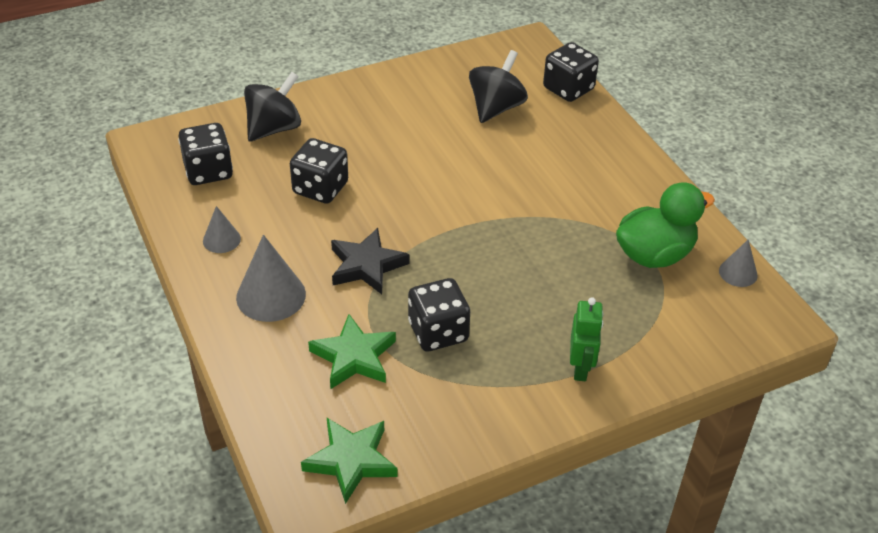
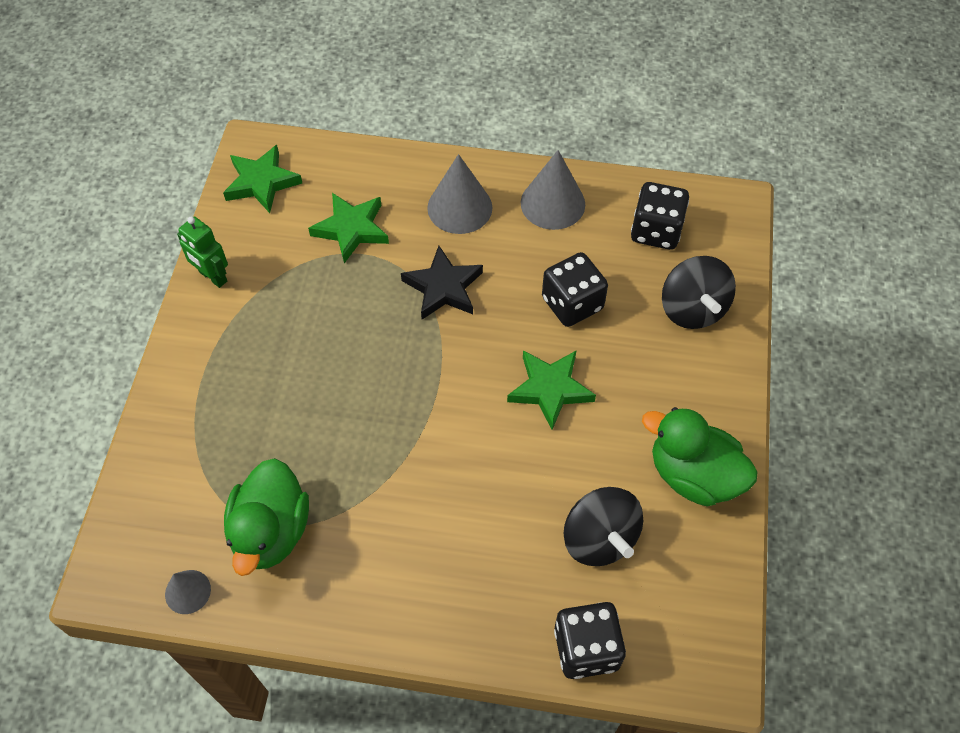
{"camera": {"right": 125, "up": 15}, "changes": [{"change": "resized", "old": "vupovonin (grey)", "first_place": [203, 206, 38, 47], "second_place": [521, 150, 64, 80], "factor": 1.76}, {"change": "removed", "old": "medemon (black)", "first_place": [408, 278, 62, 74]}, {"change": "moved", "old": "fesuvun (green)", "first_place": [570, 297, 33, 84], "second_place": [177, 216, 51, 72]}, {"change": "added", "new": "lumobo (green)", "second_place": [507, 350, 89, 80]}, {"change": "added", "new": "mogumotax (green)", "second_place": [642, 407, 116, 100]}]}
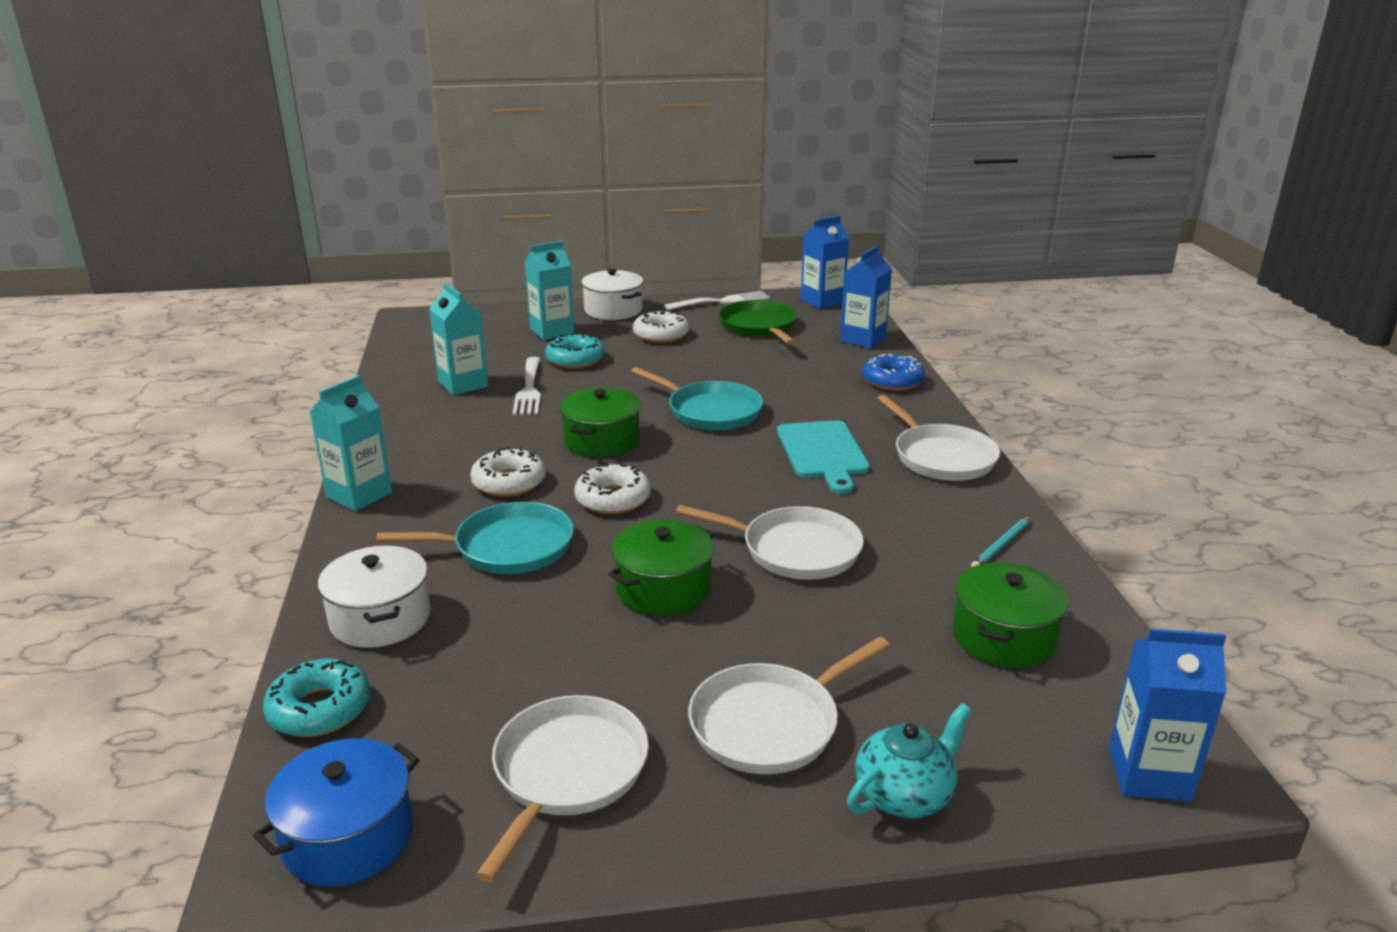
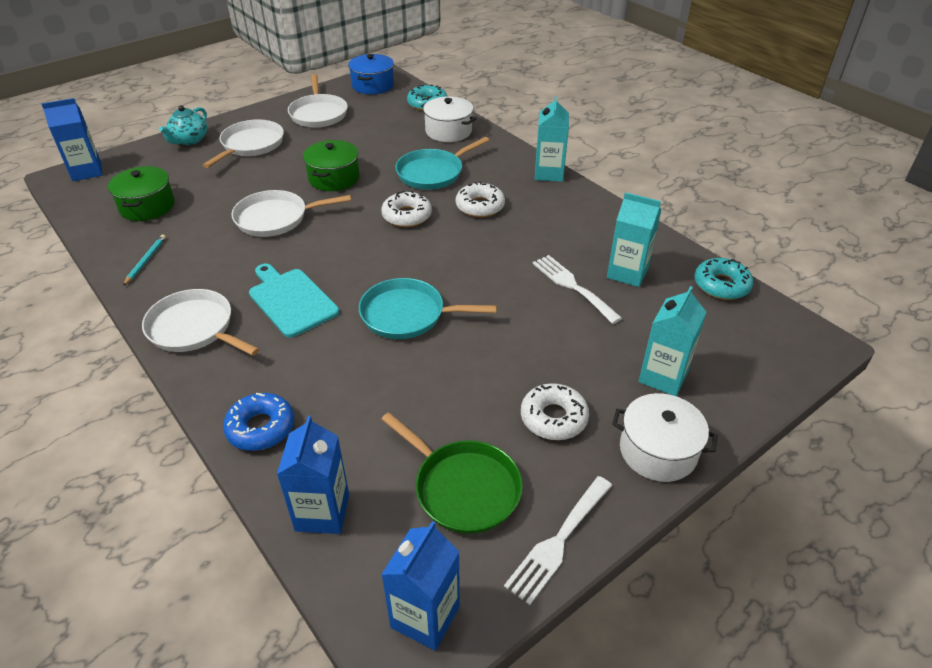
{"camera": {"right": 150, "up": 15}, "changes": [{"change": "moved", "old": "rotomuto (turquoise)", "first_place": [545, 333, 60, 36], "second_place": [694, 258, 59, 42]}, {"change": "removed", "old": "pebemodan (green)", "first_place": [560, 387, 81, 70]}]}
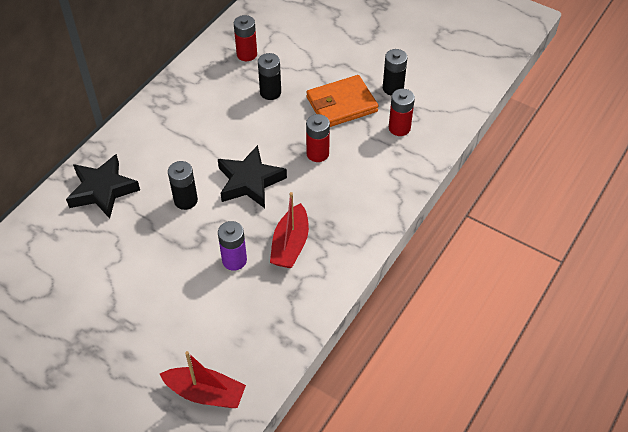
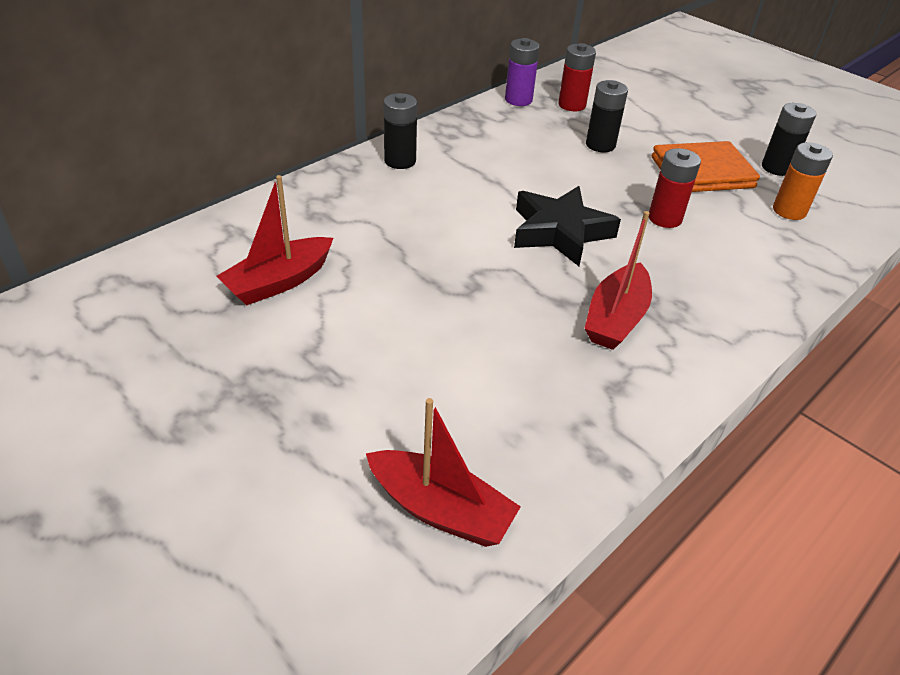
{"camera": {"right": 10, "up": -10}, "changes": [{"change": "removed", "old": "lumobo (black)", "first_place": [66, 154, 74, 65]}, {"change": "moved", "old": "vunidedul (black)", "first_place": [168, 161, 30, 49], "second_place": [383, 93, 34, 76]}, {"change": "moved", "old": "vunidedul (purple)", "first_place": [218, 221, 29, 50], "second_place": [505, 38, 35, 68]}, {"change": "recoloured", "old": "vunidedul (red)", "new": "vunidedul (orange)", "first_place": [389, 89, 26, 47], "second_place": [773, 142, 60, 78]}, {"change": "added", "new": "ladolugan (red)", "second_place": [217, 175, 116, 130]}]}
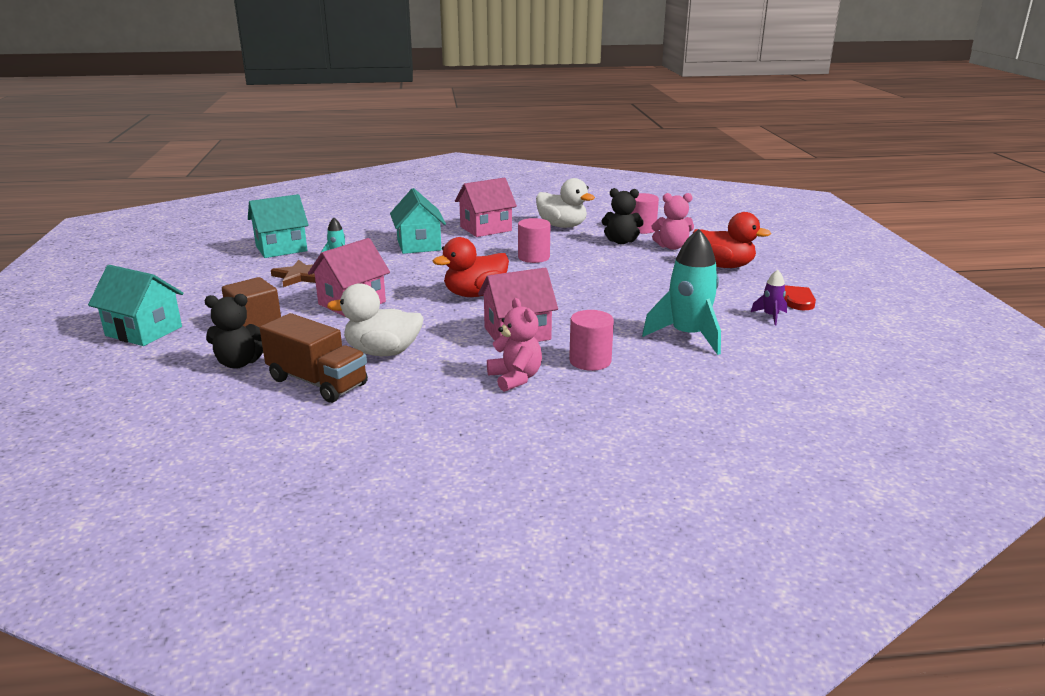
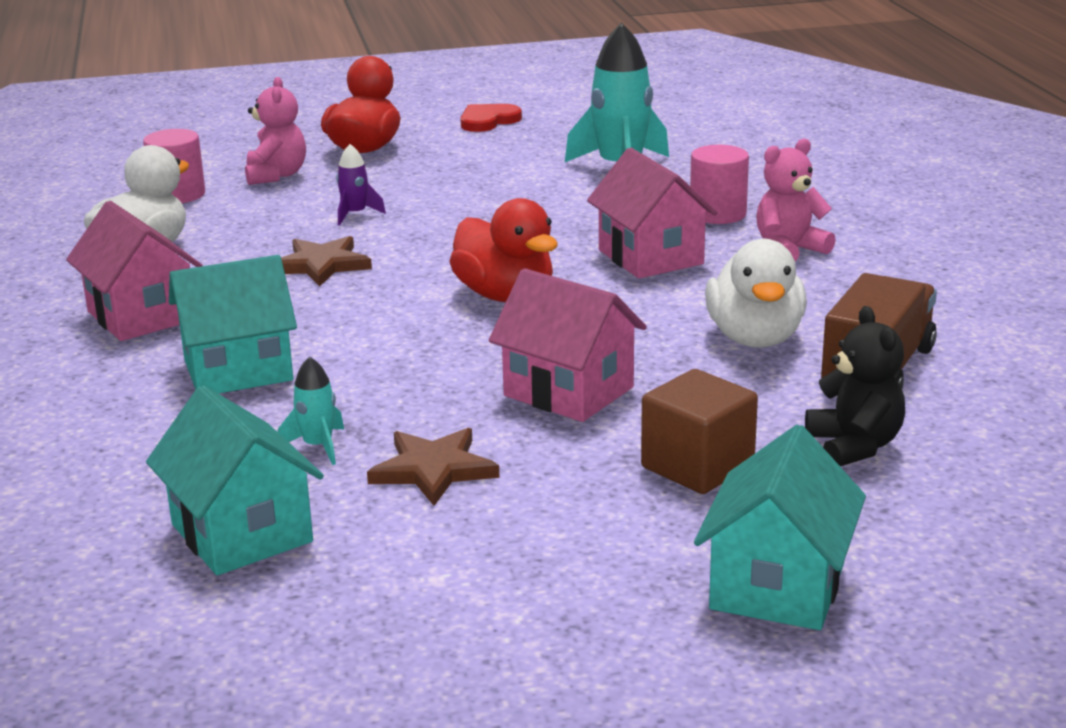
{"camera": {"right": -95, "up": 0}, "changes": [{"change": "replaced", "old": "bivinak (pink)", "new": "lumobo (brown)", "first_place": [518, 218, 32, 45], "second_place": [281, 236, 91, 51]}, {"change": "removed", "old": "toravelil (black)", "first_place": [602, 188, 42, 56]}, {"change": "moved", "old": "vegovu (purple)", "first_place": [751, 270, 36, 55], "second_place": [336, 144, 50, 81]}]}
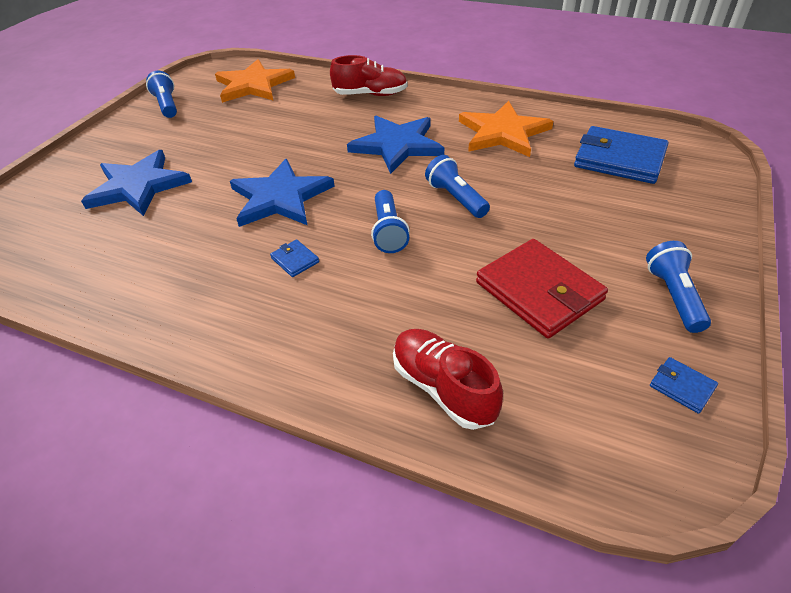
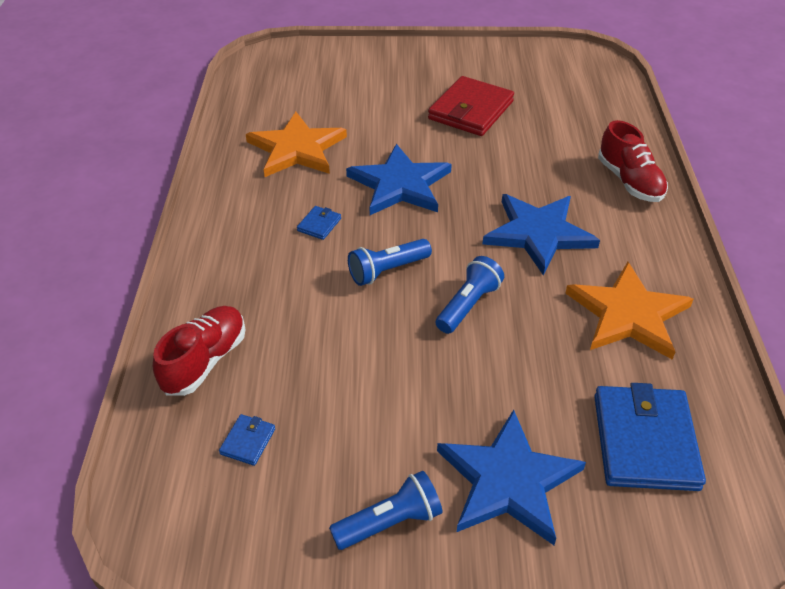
{"camera": {"right": 65, "up": 0}, "changes": [{"change": "moved", "old": "lumobo (blue)", "first_place": [81, 150, 111, 66], "second_place": [437, 410, 149, 135]}, {"change": "removed", "old": "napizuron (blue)", "first_place": [146, 71, 31, 47]}, {"change": "moved", "old": "lumobo (orange)", "first_place": [215, 59, 80, 44], "second_place": [246, 112, 101, 65]}, {"change": "moved", "old": "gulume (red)", "first_place": [476, 239, 132, 100], "second_place": [428, 76, 86, 60]}, {"change": "moved", "old": "gulume (blue)", "first_place": [650, 357, 68, 57], "second_place": [219, 414, 56, 52]}]}
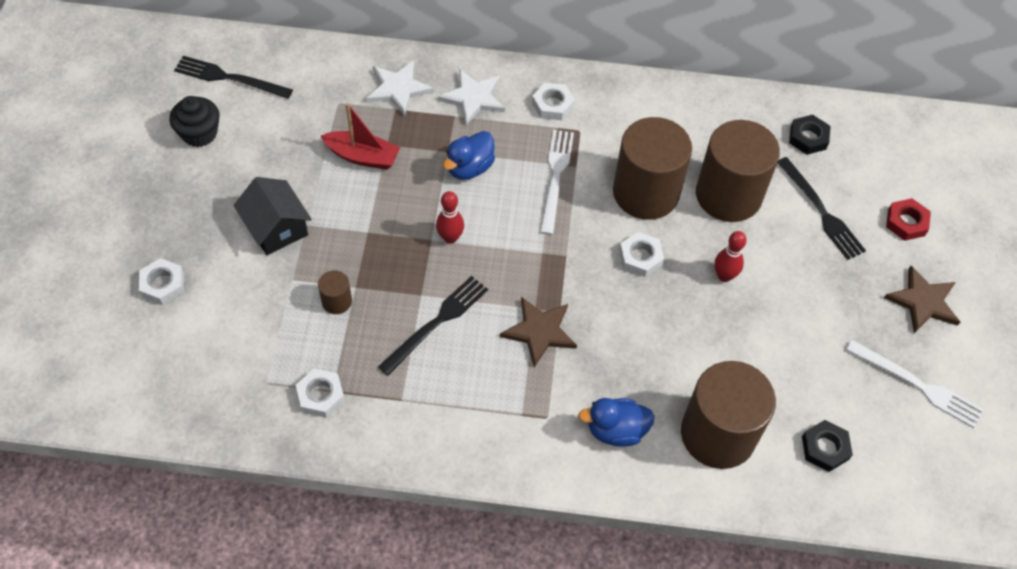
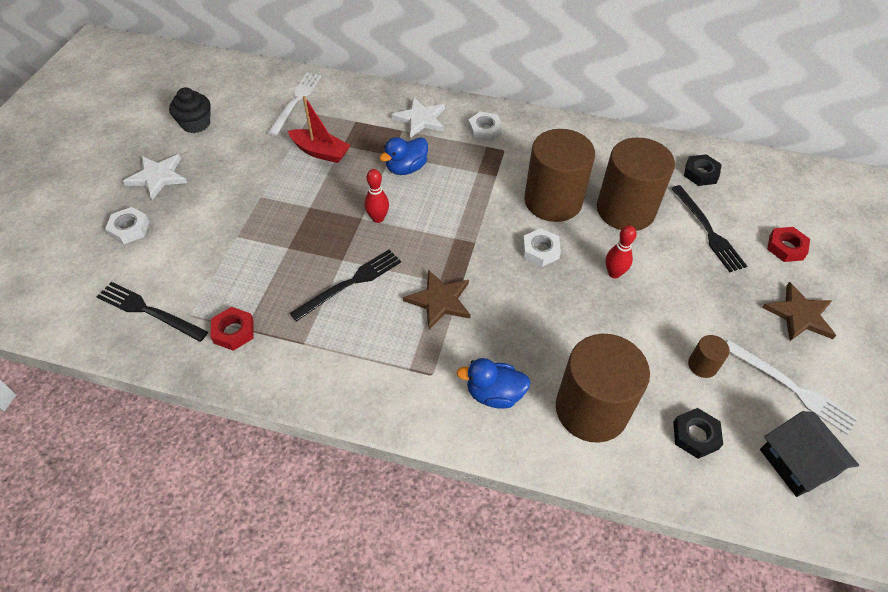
{"camera": {"right": 10, "up": -5}, "changes": [{"change": "moved", "old": "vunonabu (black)", "first_place": [174, 56, 119, 43], "second_place": [96, 282, 112, 60]}, {"change": "moved", "old": "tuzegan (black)", "first_place": [234, 177, 78, 78], "second_place": [760, 411, 99, 86]}, {"change": "recoloured", "old": "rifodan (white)", "new": "rifodan (red)", "first_place": [296, 369, 49, 49], "second_place": [210, 307, 44, 44]}, {"change": "moved", "old": "bivinak (brown)", "first_place": [318, 270, 34, 44], "second_place": [688, 335, 42, 43]}, {"change": "moved", "old": "lumobo (white)", "first_place": [366, 60, 68, 56], "second_place": [123, 154, 64, 46]}, {"change": "moved", "old": "vunonabu (white)", "first_place": [540, 130, 34, 105], "second_place": [268, 72, 54, 64]}]}
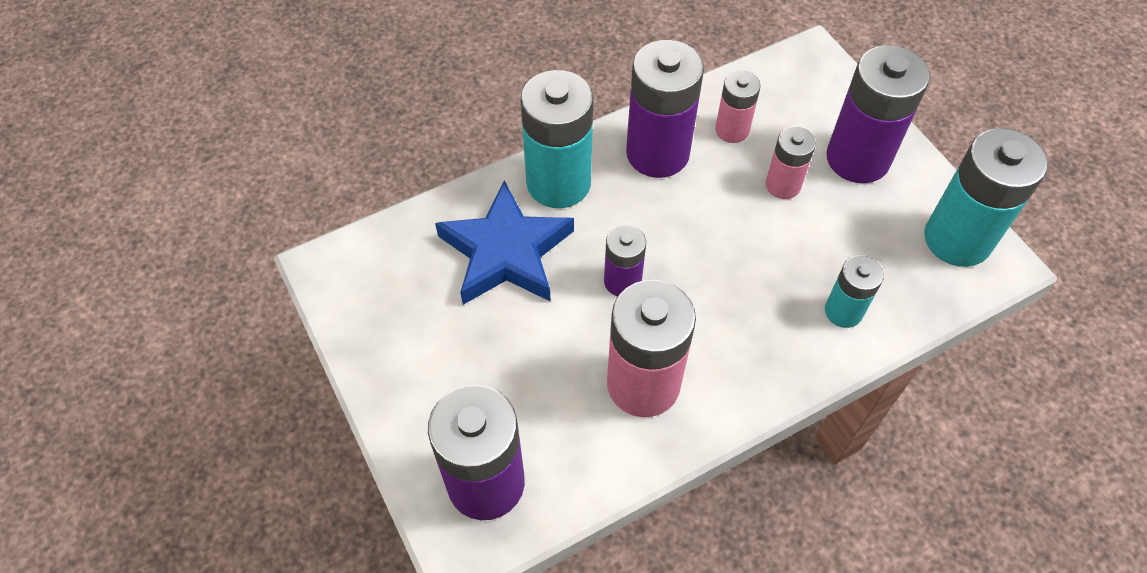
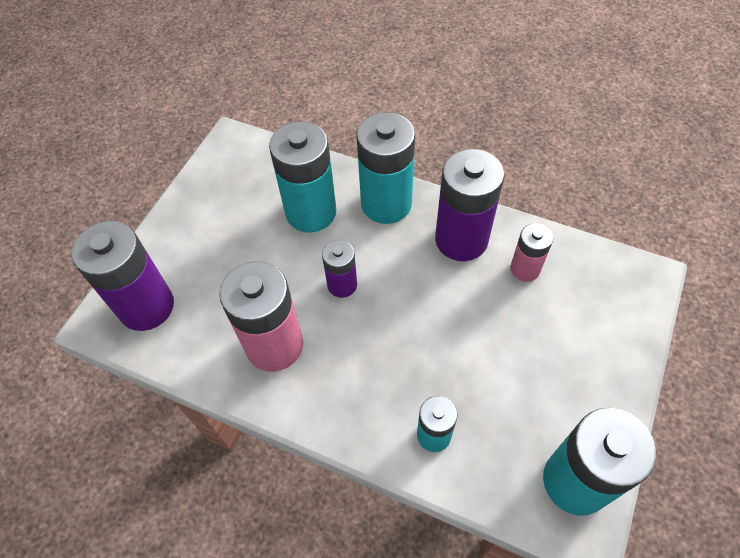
{"camera": {"right": 55, "up": 0}, "changes": [{"change": "replaced", "old": "lumobo (blue)", "new": "vunidedul (turquoise)", "first_place": [435, 180, 139, 125], "second_place": [269, 121, 68, 111]}, {"change": "removed", "old": "vunidedul (pink)", "first_place": [766, 127, 50, 72]}, {"change": "removed", "old": "vunidedul (purple)", "first_place": [826, 45, 104, 138]}]}
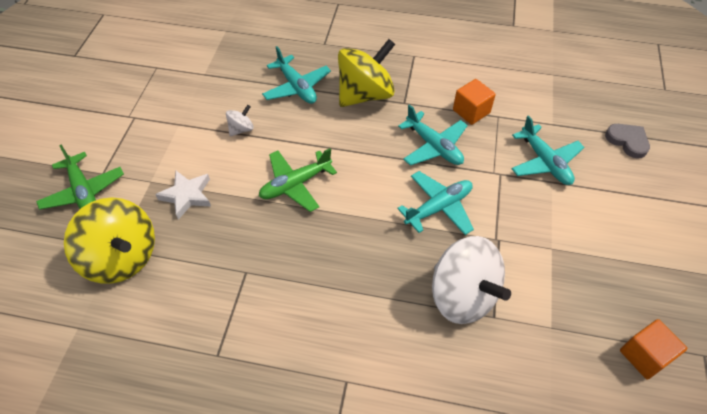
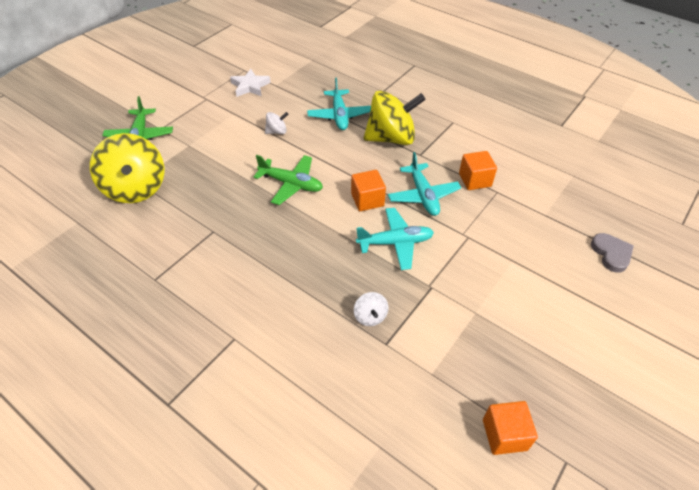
{"camera": {"right": 25, "up": -5}, "changes": [{"change": "moved", "old": "lumobo (white)", "first_place": [155, 171, 56, 49], "second_place": [230, 69, 41, 28]}, {"change": "turned", "old": "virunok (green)", "first_place": [259, 148, 78, 64], "second_place": [254, 155, 69, 50], "degrees": -150}, {"change": "resized", "old": "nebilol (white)", "first_place": [432, 236, 79, 88], "second_place": [354, 292, 34, 34], "factor": 0.44}, {"change": "removed", "old": "virunok (turquoise)", "first_place": [511, 115, 73, 70]}, {"change": "added", "new": "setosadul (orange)", "second_place": [351, 170, 35, 41]}]}
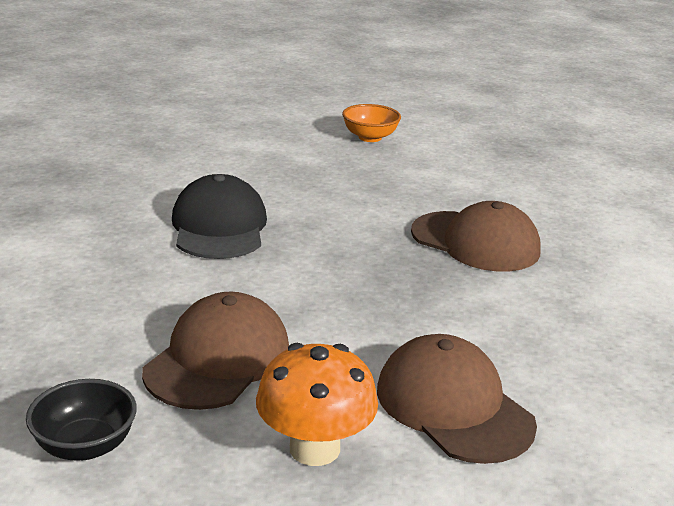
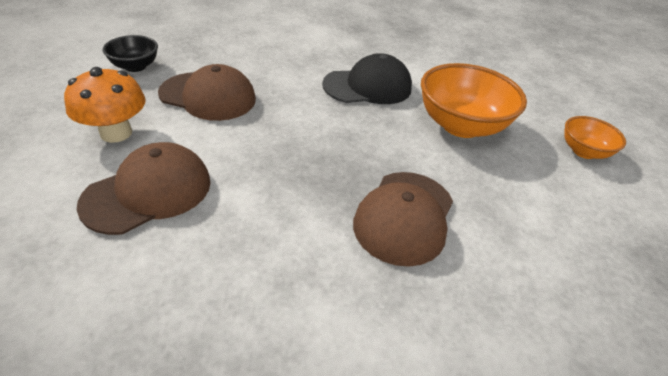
{"camera": {"right": 80, "up": 15}, "changes": [{"change": "added", "new": "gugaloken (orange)", "second_place": [421, 63, 106, 75]}]}
